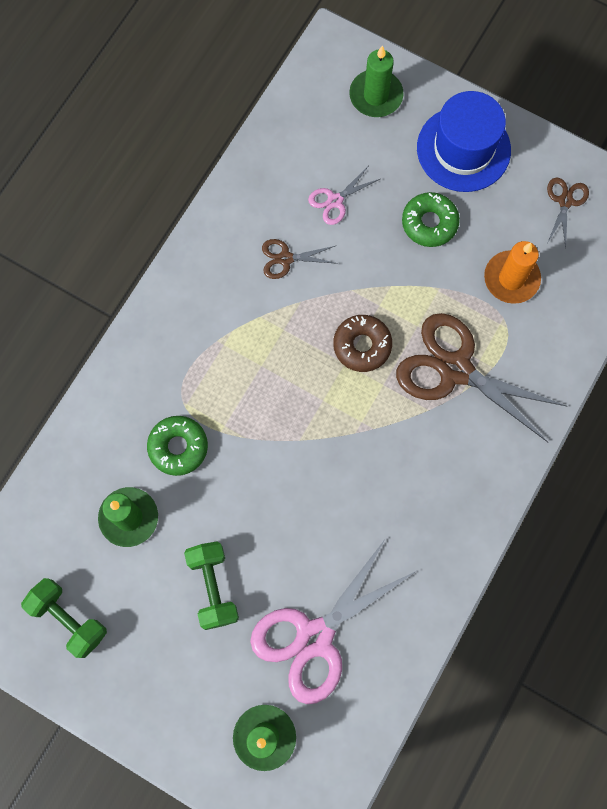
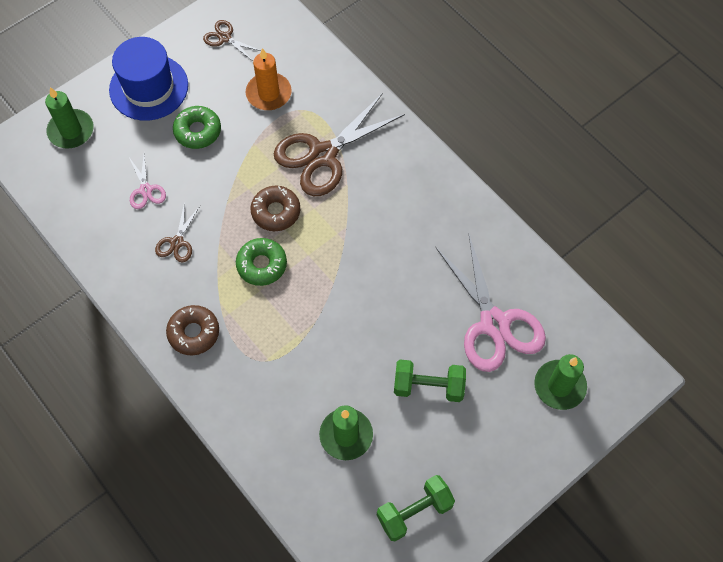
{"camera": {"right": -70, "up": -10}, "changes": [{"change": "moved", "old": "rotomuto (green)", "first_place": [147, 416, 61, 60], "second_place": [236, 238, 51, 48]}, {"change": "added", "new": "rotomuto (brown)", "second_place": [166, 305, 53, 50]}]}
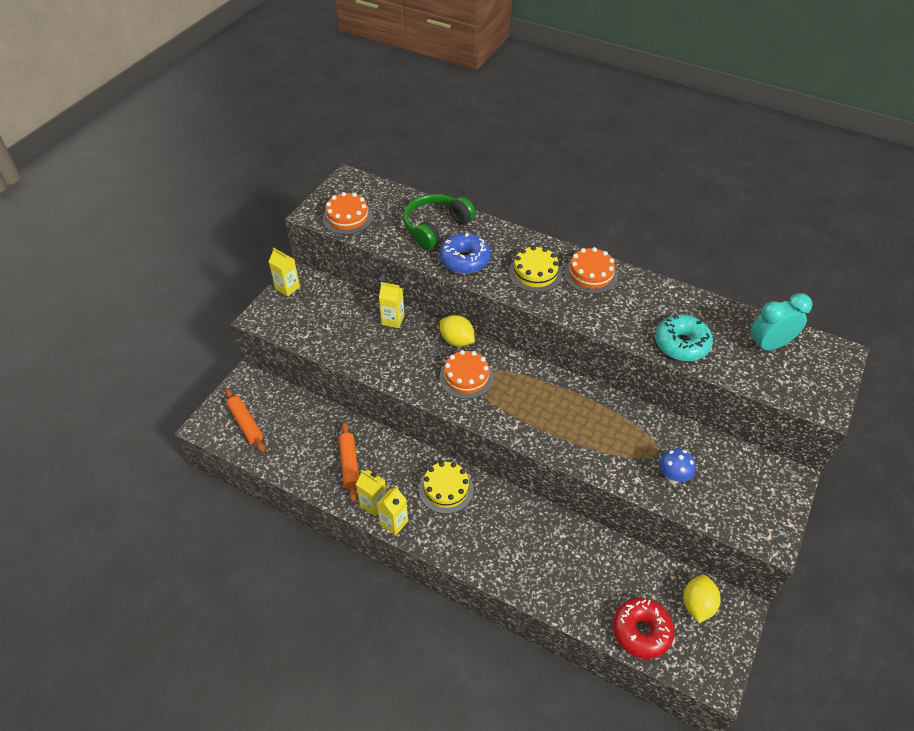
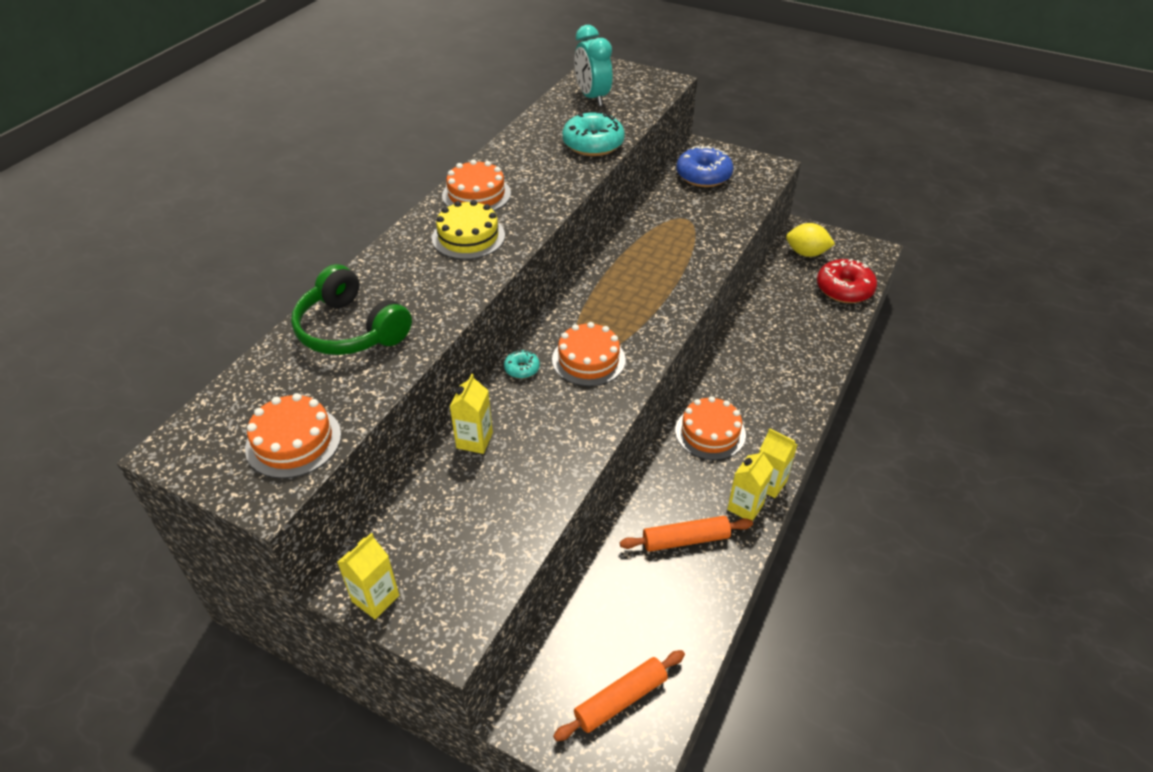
{"camera": {"right": -90, "up": -5}, "changes": [{"change": "recoloured", "old": "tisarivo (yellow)", "new": "tisarivo (orange)", "first_place": [419, 462, 55, 52], "second_place": [675, 396, 71, 64]}, {"change": "moved", "old": "rotomuto (blue)", "first_place": [439, 233, 52, 41], "second_place": [676, 146, 57, 41]}, {"change": "replaced", "old": "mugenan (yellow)", "new": "rotomuto (turquoise)", "first_place": [440, 315, 35, 32], "second_place": [504, 350, 36, 29]}, {"change": "removed", "old": "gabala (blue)", "first_place": [659, 449, 37, 35]}]}
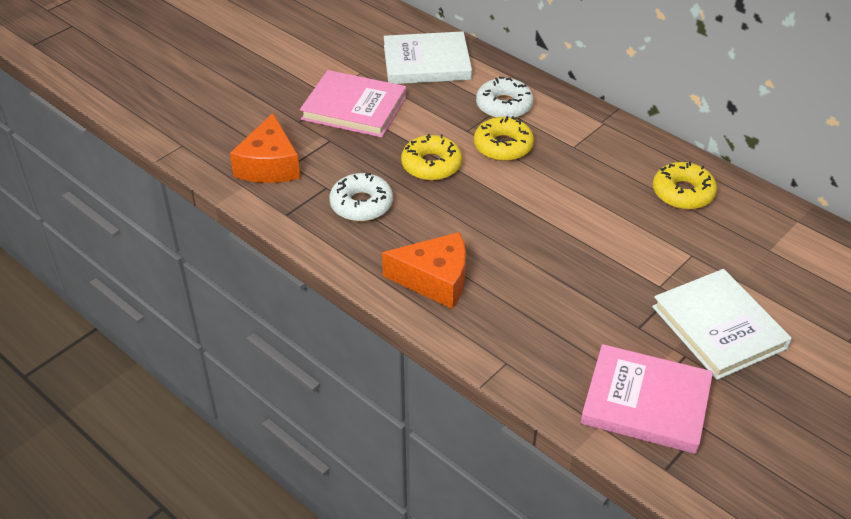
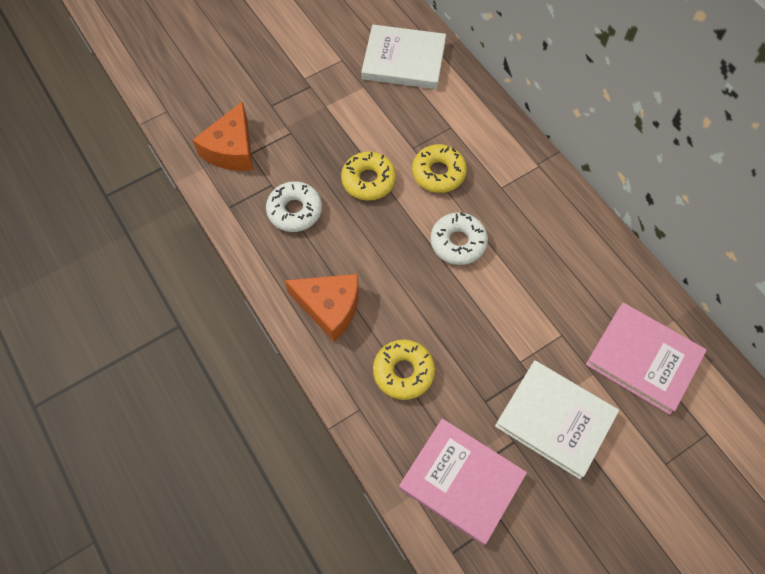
{"camera": {"right": 15, "up": 20}, "changes": [{"change": "moved", "old": "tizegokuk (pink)", "first_place": [300, 70, 106, 68], "second_place": [586, 303, 121, 112]}, {"change": "moved", "old": "rotomuto (white)", "first_place": [476, 76, 57, 42], "second_place": [430, 212, 58, 53]}, {"change": "turned", "old": "tizegokuk (white)", "first_place": [652, 269, 140, 111], "second_place": [495, 360, 124, 119], "degrees": -45}, {"change": "moved", "old": "rotomuto (yellow)", "first_place": [653, 161, 64, 49], "second_place": [373, 339, 62, 61]}]}
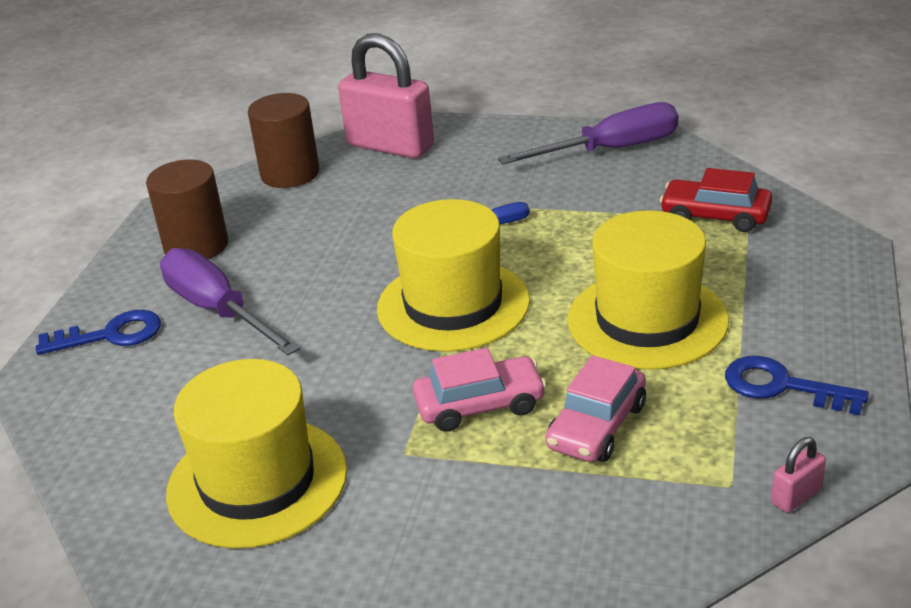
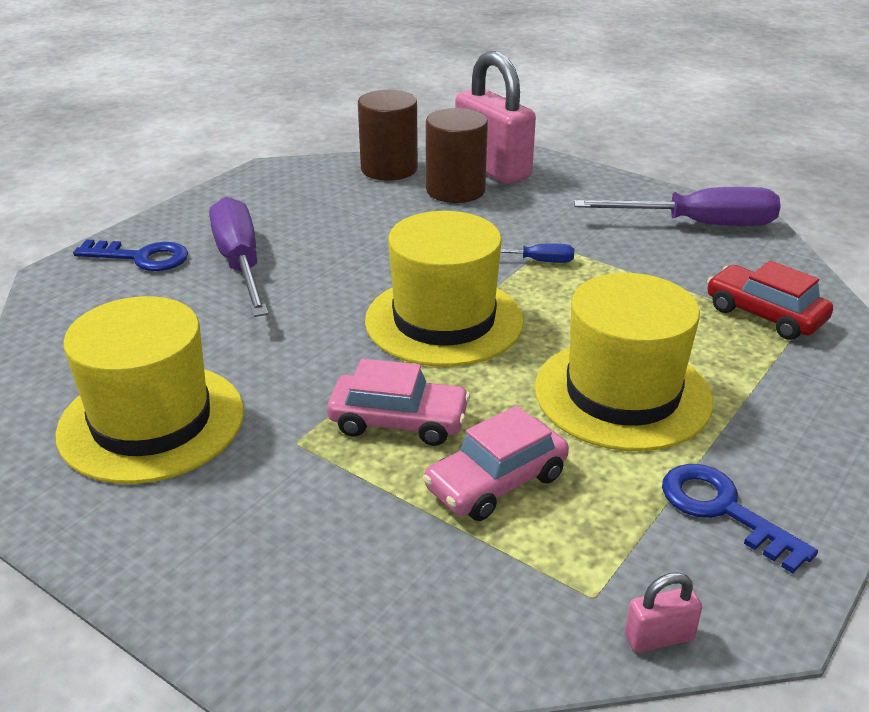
{"camera": {"right": 20, "up": 0}, "changes": [{"change": "moved", "old": "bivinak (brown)", "first_place": [146, 160, 82, 99], "second_place": [426, 108, 62, 95]}]}
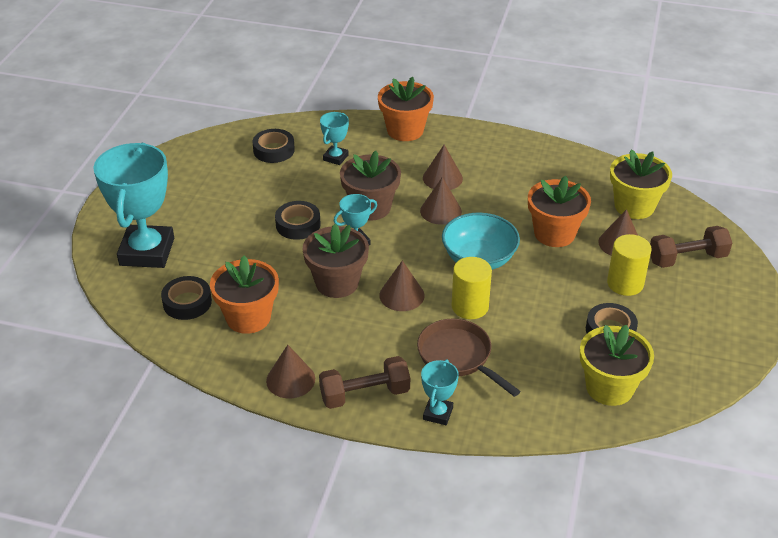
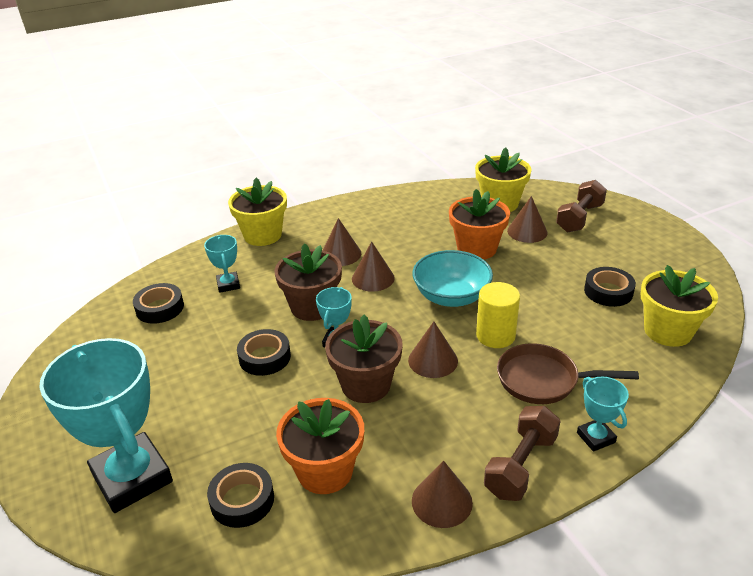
{"camera": {"right": -40, "up": -5}, "changes": [{"change": "recoloured", "old": "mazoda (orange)", "new": "mazoda (yellow)", "first_place": [378, 77, 56, 64], "second_place": [228, 177, 59, 69]}, {"change": "removed", "old": "bivinak (yellow)", "first_place": [607, 234, 45, 62]}]}
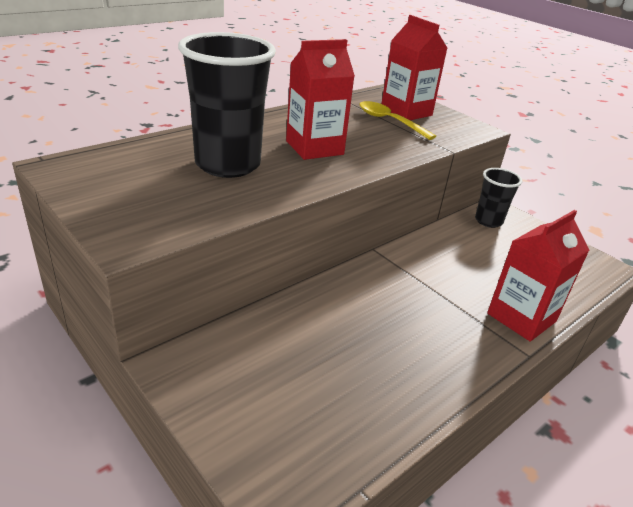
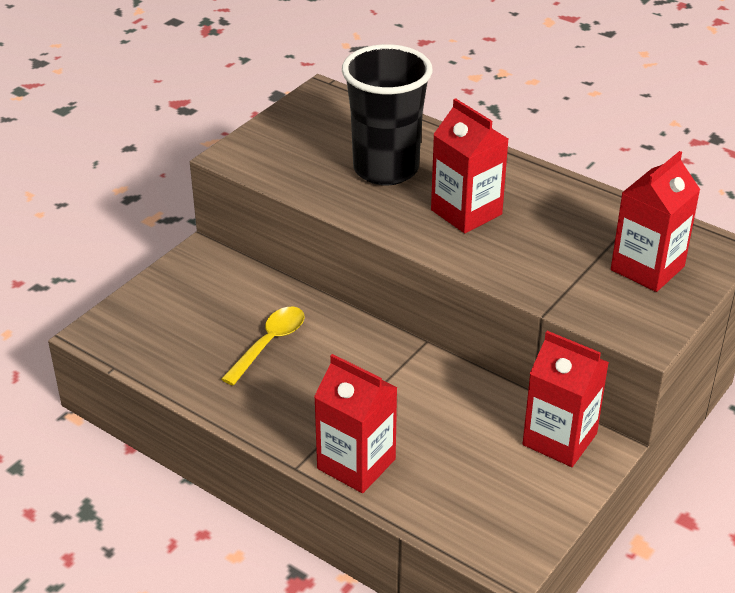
{"camera": {"right": 80, "up": 5}, "changes": [{"change": "moved", "old": "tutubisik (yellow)", "first_place": [359, 101, 77, 39], "second_place": [221, 307, 83, 78]}, {"change": "replaced", "old": "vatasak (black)", "new": "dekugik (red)", "first_place": [475, 168, 47, 60], "second_place": [523, 331, 86, 136]}]}
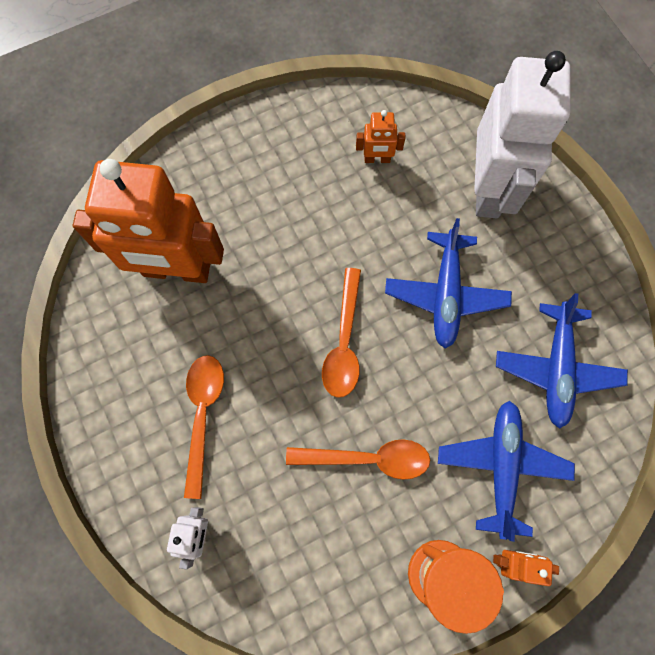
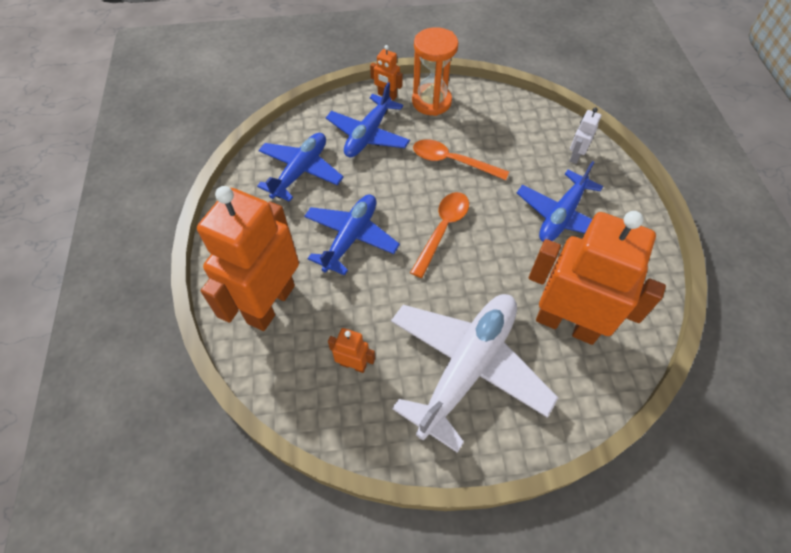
{"camera": {"right": -160, "up": -15}, "changes": [{"change": "replaced", "old": "tutubisik (orange)", "new": "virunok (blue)", "first_place": [184, 355, 40, 144], "second_place": [517, 161, 86, 81]}, {"change": "recoloured", "old": "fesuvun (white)", "new": "fesuvun (orange)", "first_place": [474, 51, 97, 167], "second_place": [197, 186, 102, 145]}, {"change": "added", "new": "virunok (white)", "second_place": [391, 294, 167, 159]}]}
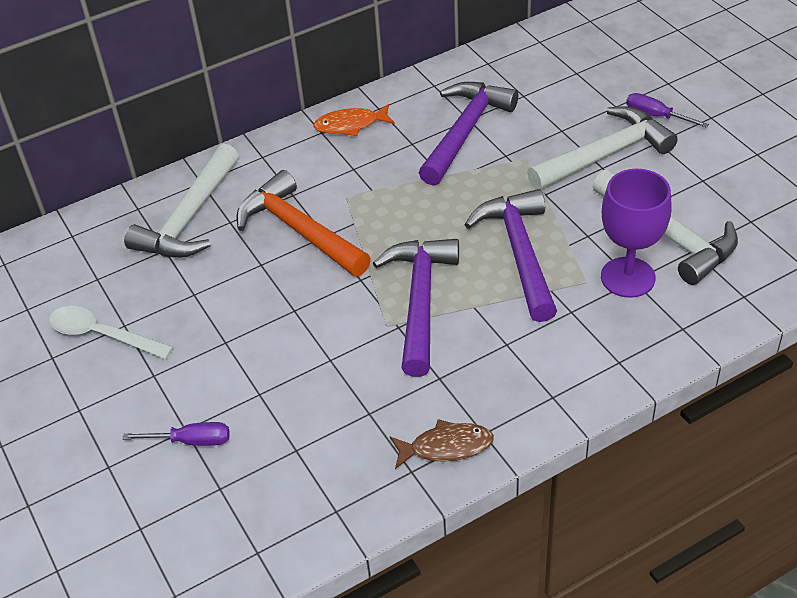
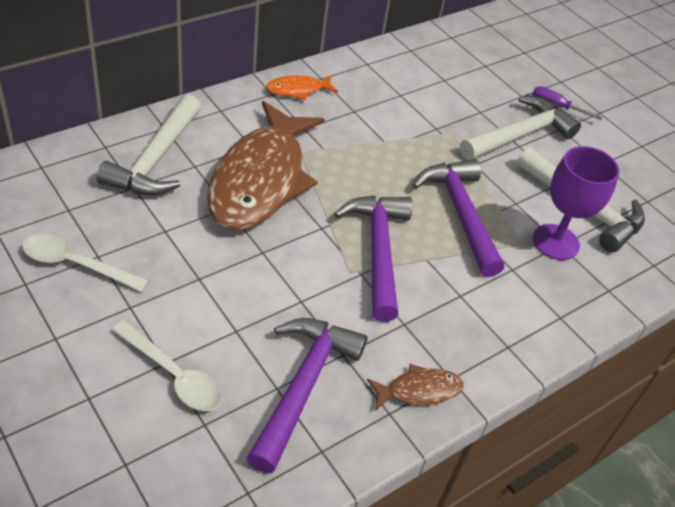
{"camera": {"right": -15, "up": 0}, "changes": [{"change": "replaced", "old": "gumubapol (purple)", "new": "tutubisik (white)", "first_place": [122, 422, 107, 24], "second_place": [112, 320, 110, 91]}, {"change": "replaced", "old": "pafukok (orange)", "new": "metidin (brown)", "first_place": [236, 170, 135, 107], "second_place": [207, 101, 118, 129]}, {"change": "moved", "old": "pafukok (purple)", "first_place": [419, 82, 99, 104], "second_place": [247, 318, 120, 156]}]}
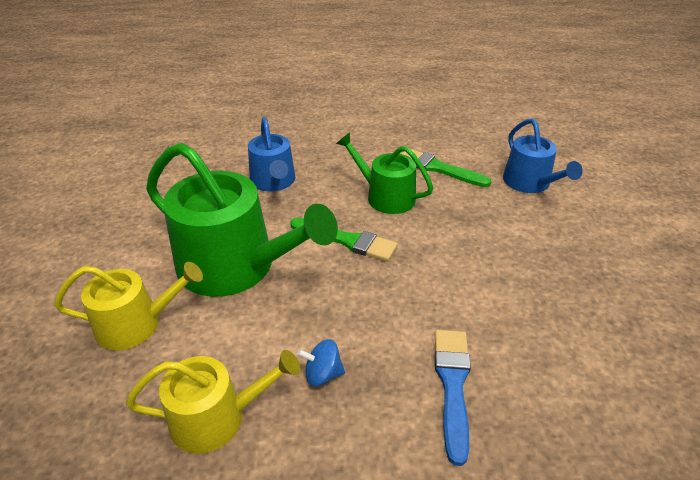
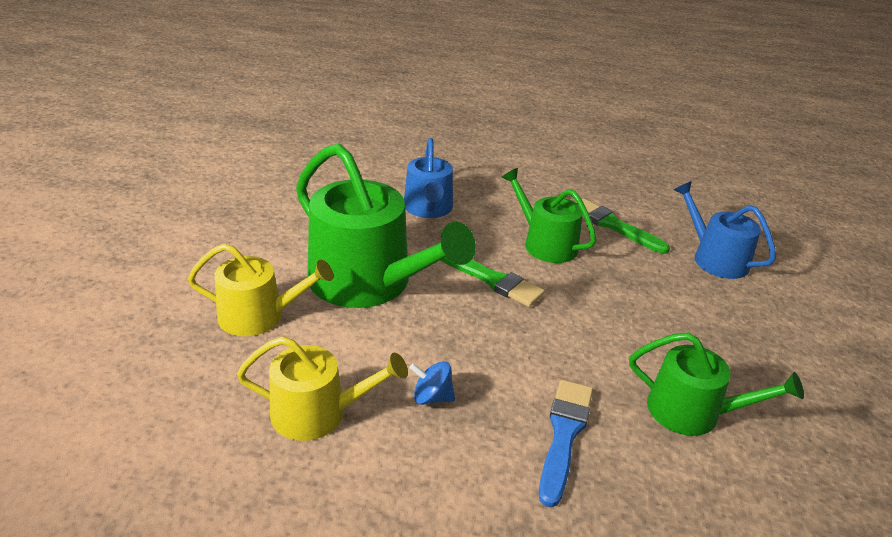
{"camera": {"right": 10, "up": -5}, "changes": [{"change": "turned", "old": "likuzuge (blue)", "first_place": [503, 119, 80, 74], "second_place": [674, 181, 102, 98], "degrees": 150}, {"change": "added", "new": "likuzuge (green)", "second_place": [629, 333, 175, 103]}]}
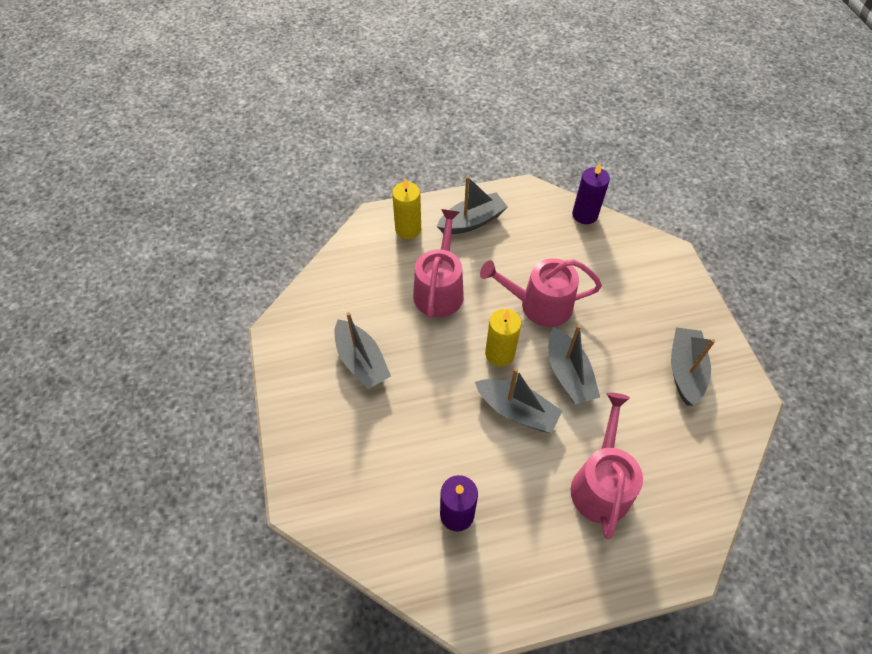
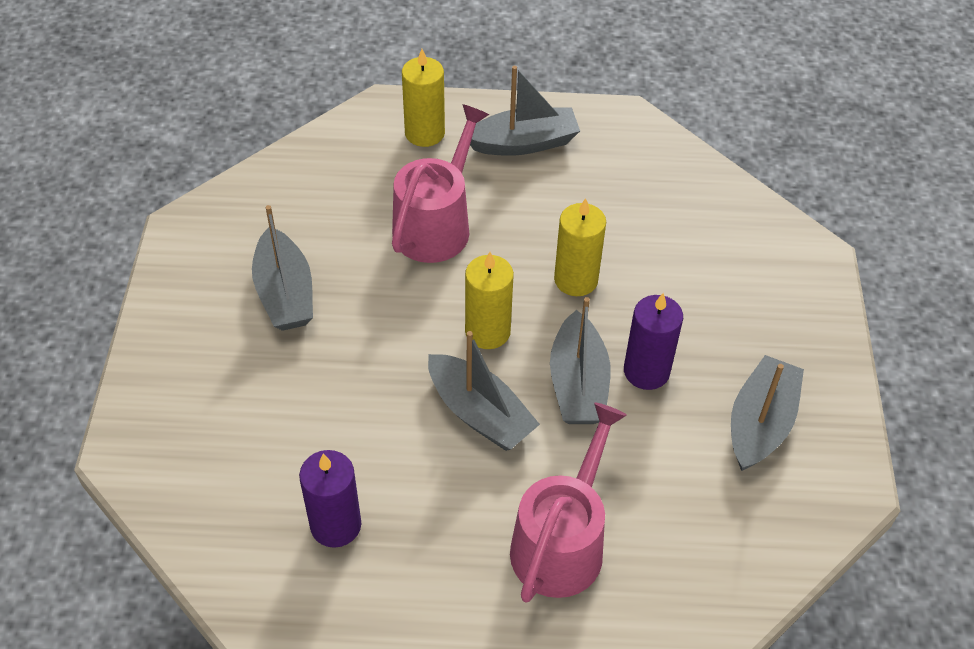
{"camera": {"right": 15, "up": -5}, "changes": [{"change": "replaced", "old": "likuzuge (pink)", "new": "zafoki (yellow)", "first_place": [480, 258, 122, 69], "second_place": [554, 198, 52, 98]}, {"change": "moved", "old": "zafoki (purple)", "first_place": [572, 163, 38, 61], "second_place": [624, 293, 59, 97]}]}
